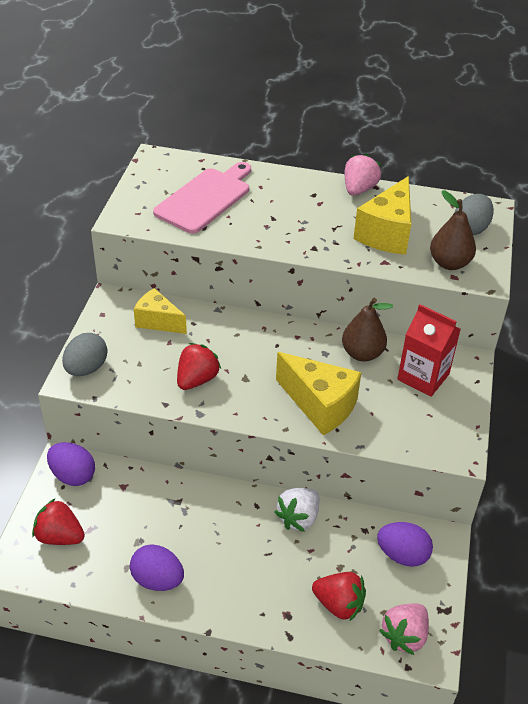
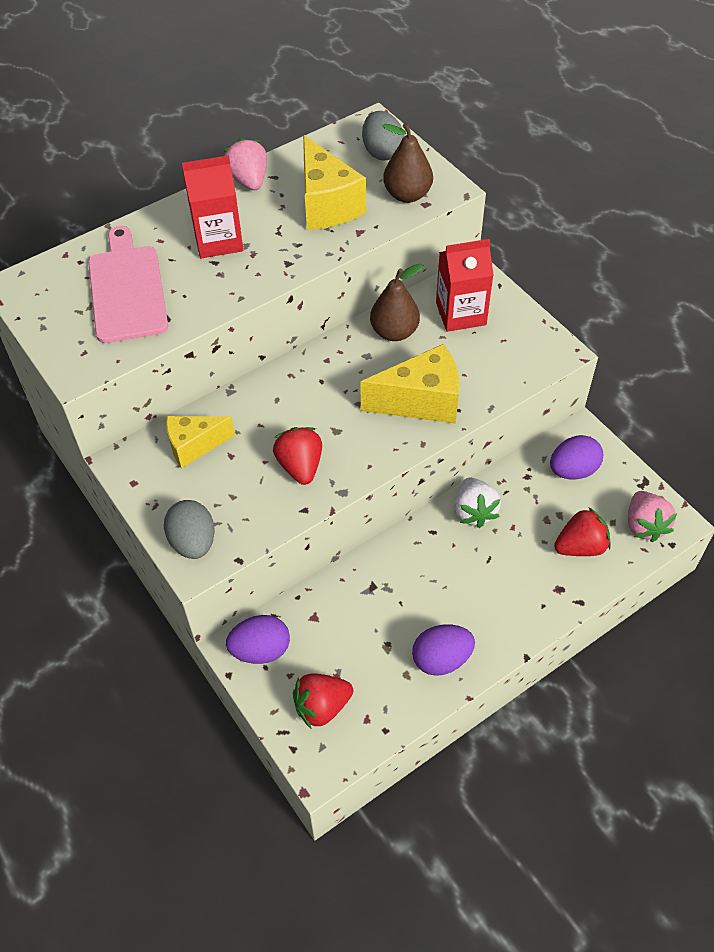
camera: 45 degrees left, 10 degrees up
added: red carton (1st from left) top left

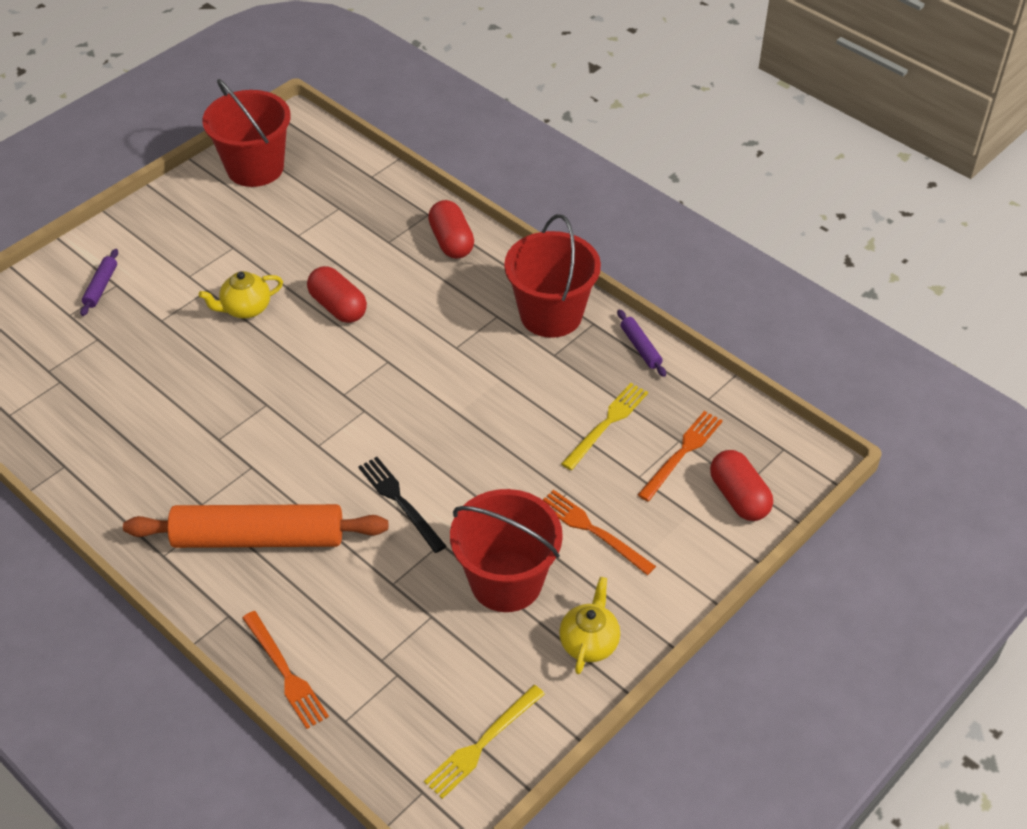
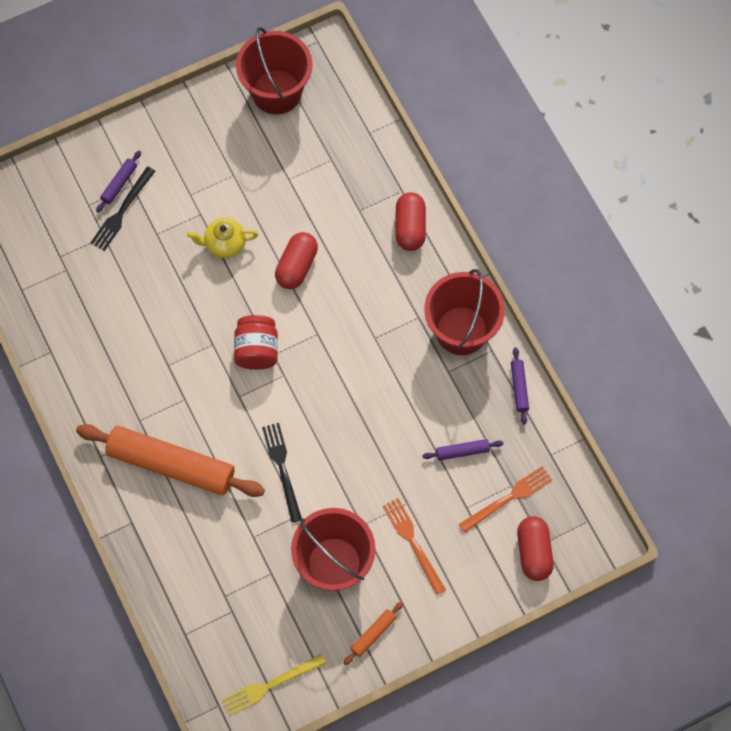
camera: 20 degrees right, 20 degrees up
removed: orange fork (1st from left) bottom left
added: black fork (1st from left) top left; red jar centre
replaced: yellow teapot (2nd from left) bottom centre to orange rolling pin (2nd from left) bottom centre; yellow fork (2nd from left) centre to purple rolling pin (2nd from left) centre
turned: red capsule (1st from left) middle left = centre 45 degrees clockwise

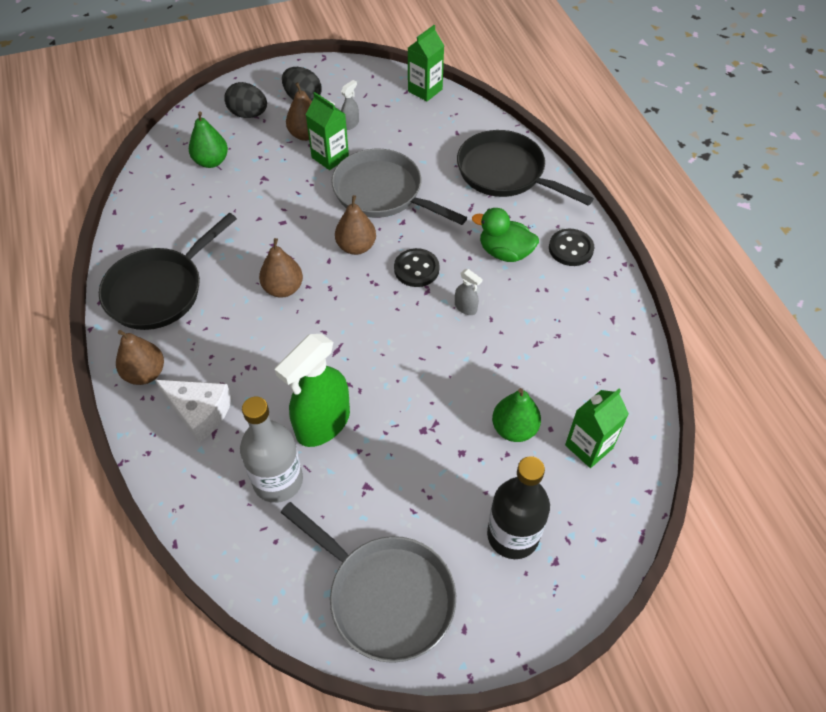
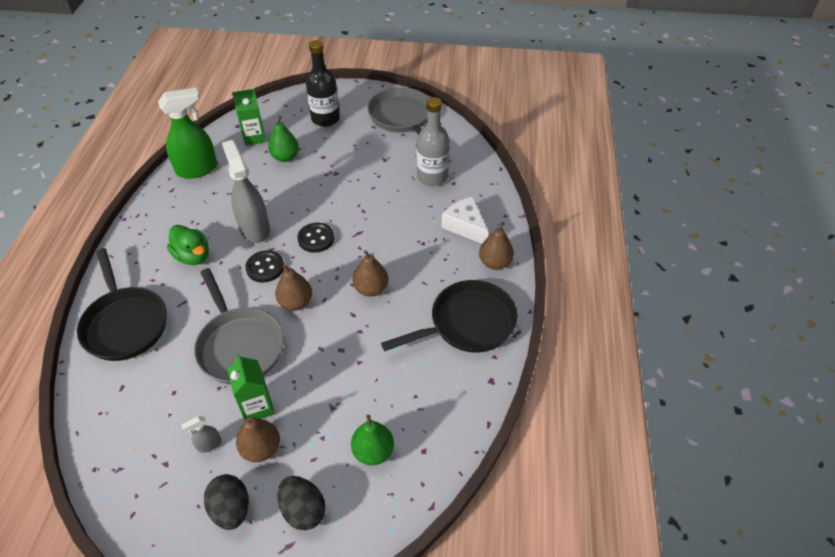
camera: 155 degrees left, 5 degrees down
removed: green carton (2nd from left) top centre
moved: green spray bottle centre to top left; black button (2nd from left) middle right to centre
resized: grey spray bottle (2nd from left) centre = middle left x2.32

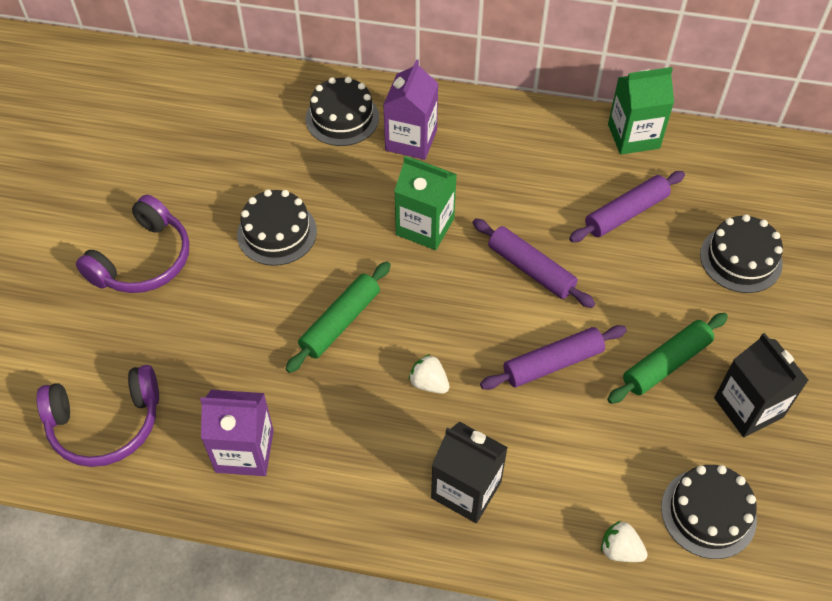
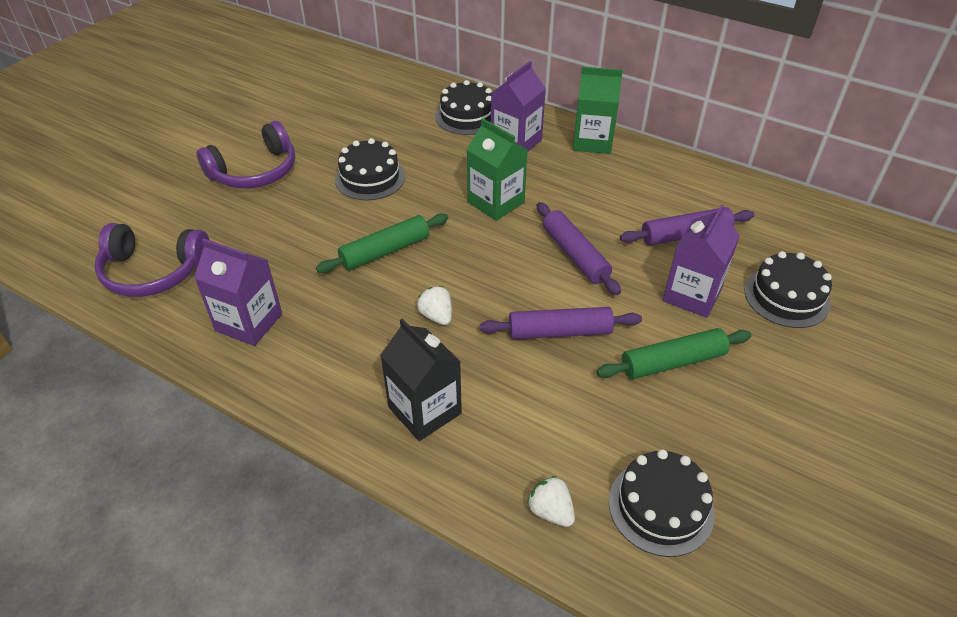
camera: 20 degrees right, 10 degrees down
removed: black carton (2nd from left) middle right
added: purple carton (3rd from left) middle right
moved: green carton (2nd from left) top right to top centre

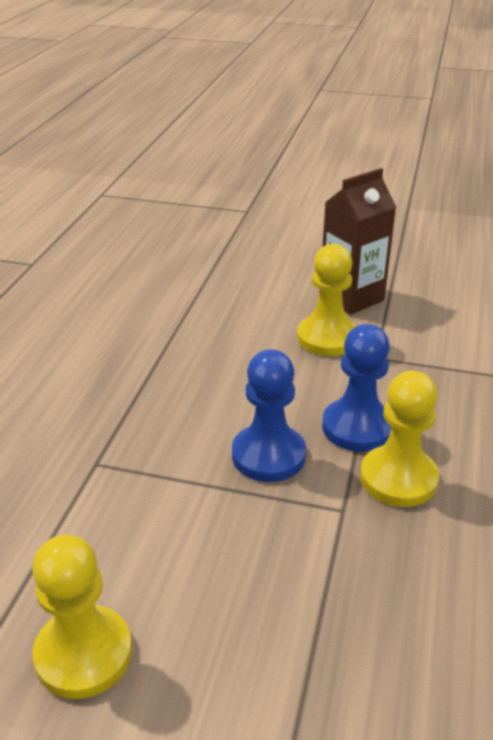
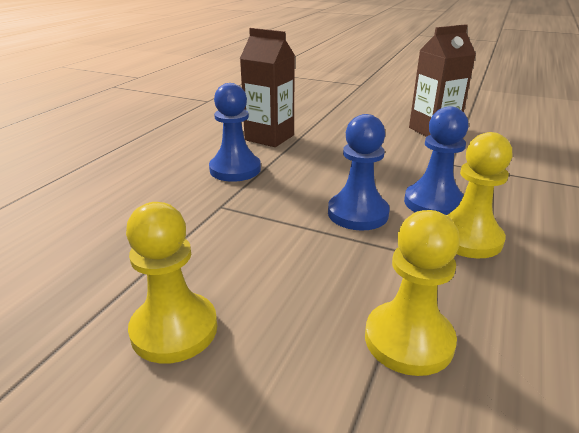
camera: 10 degrees right, 5 degrees down
added: blue pawn (1st from left) top centre; brown carton (1st from left) top centre
moved: yellow pawn (2nd from left) centre to bottom right

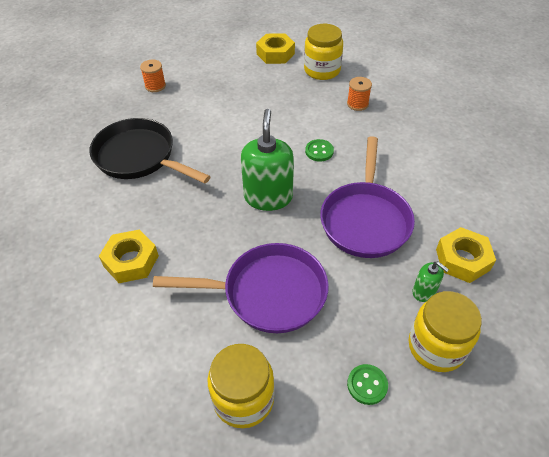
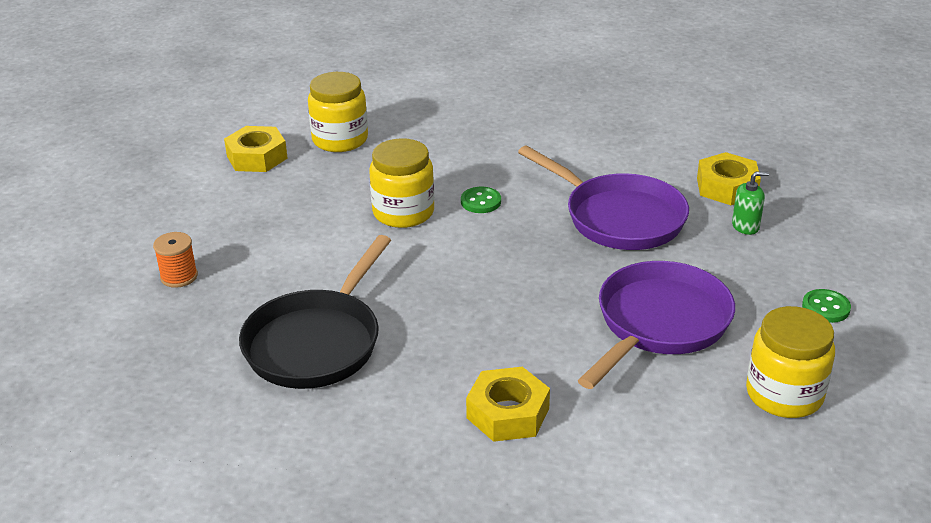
camera: 55 degrees left, 15 degrees down
removed: green soap dispenser (1st from left) centre; orange spool (2nd from left) top centre
moved: yellow jar (3rd from left in the first image) bottom right to yellow jar (2nd from left) centre
turned: black pan top left = centre 45 degrees counterclockwise

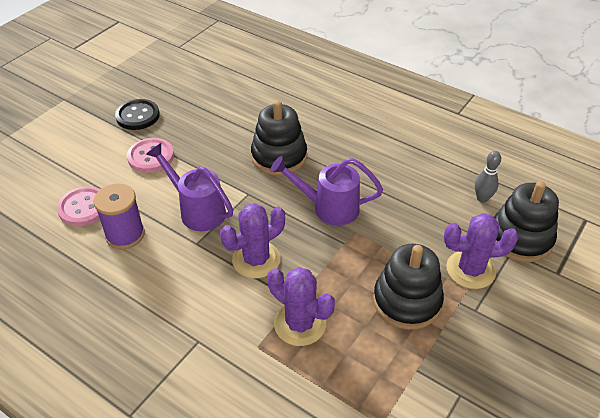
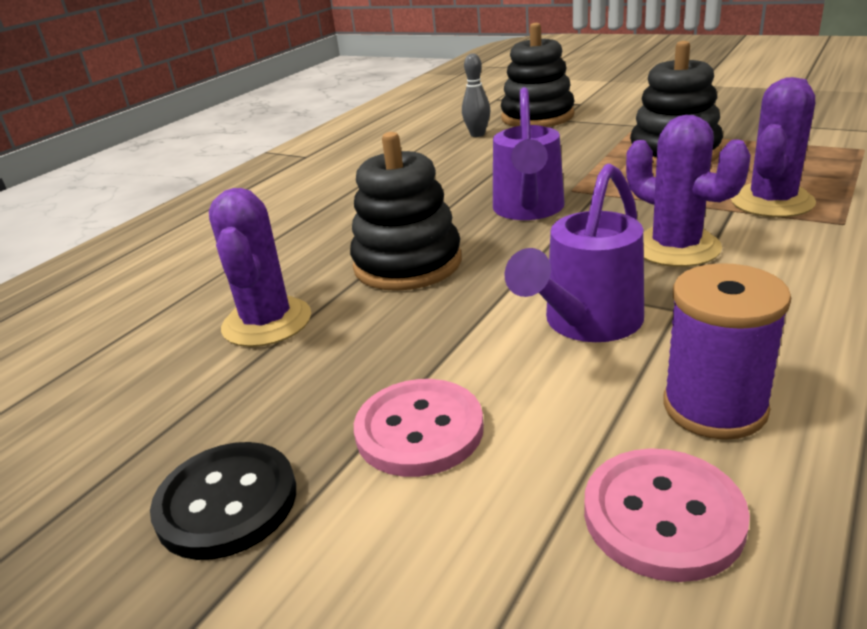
camera: 90 degrees left, 15 degrees down
moved: purple cactus (3rd from left in the first image) middle right to purple cactus (1st from left) middle left

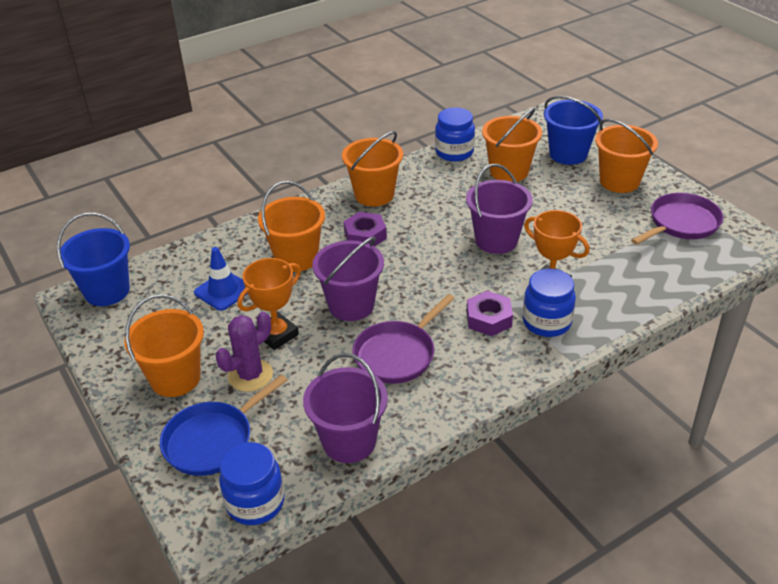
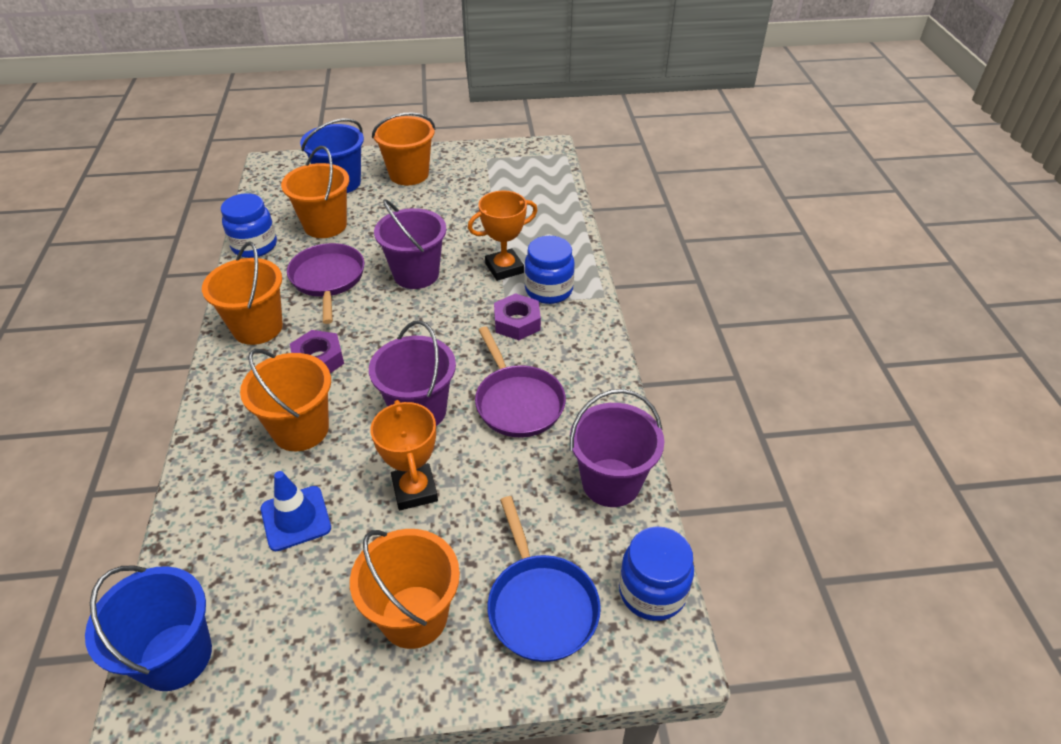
camera: 65 degrees left, 5 degrees up
removed: purple cactus middle left
moved: purple pan (2nd from left in the first image) middle right to purple pan (1st from left) middle left

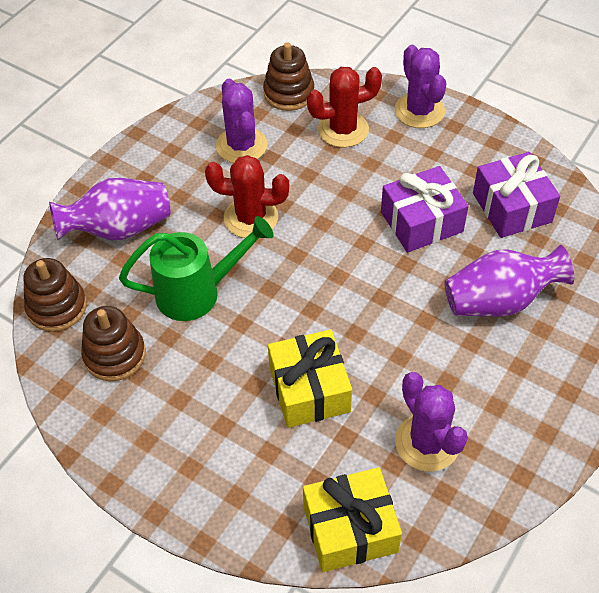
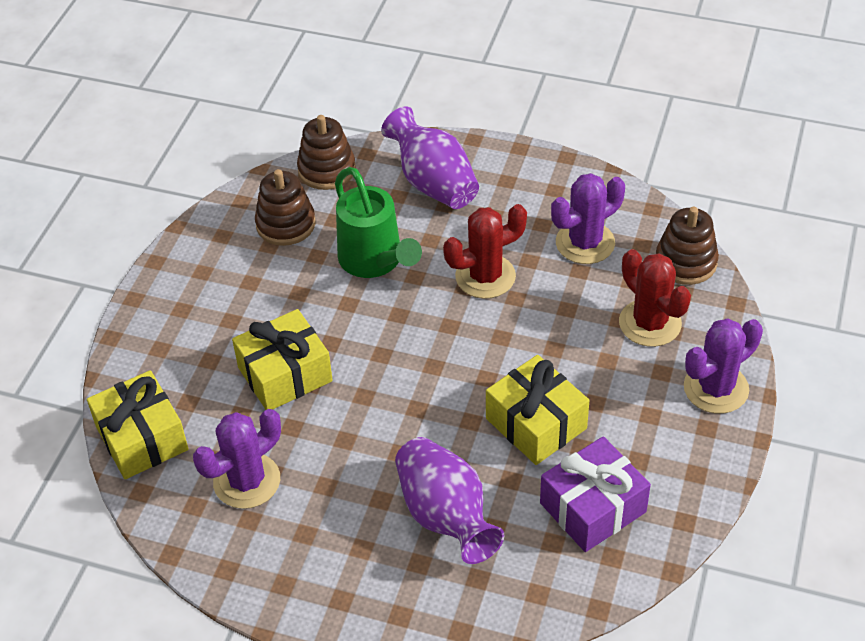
camera: 75 degrees right, 5 degrees down
recoloured: purple gift (1st from left) middle right to yellow gift (3rd from left) centre
turned: red cactus (1st from left) top centre = centre 75 degrees clockwise

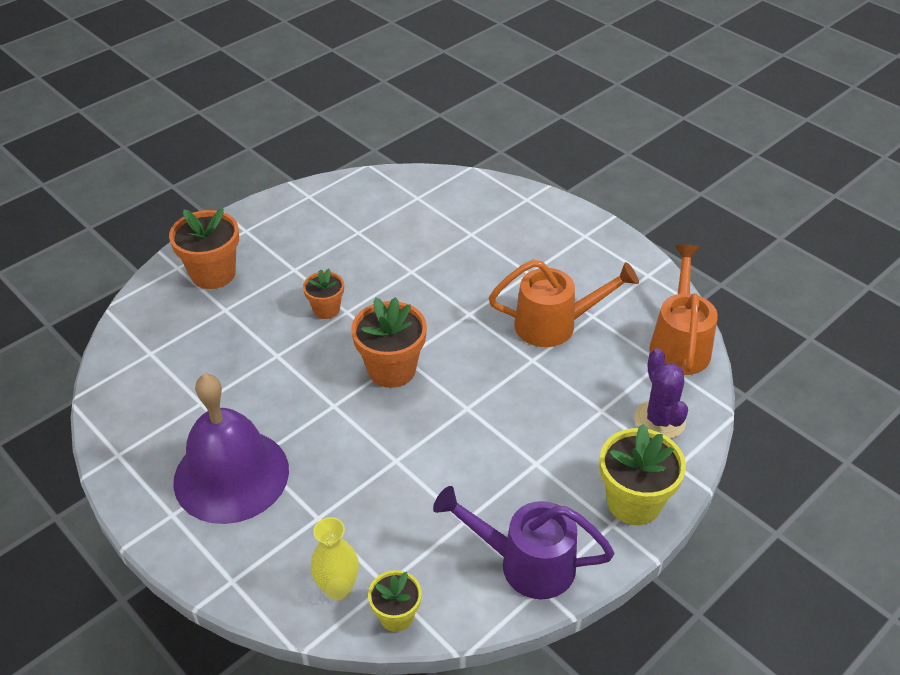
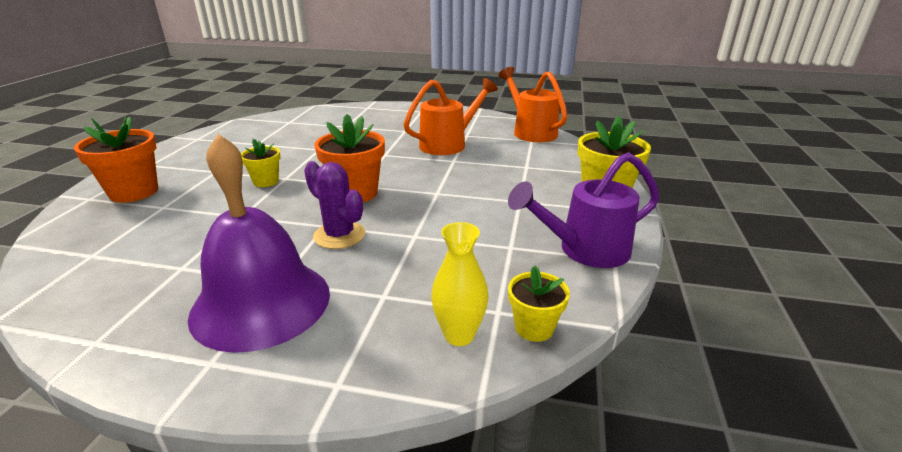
camera: 35 degrees left, 15 degrees down
moved: purple cactus middle right to centre
recoloured: orange flower pot (2nd from left) centre to yellow flower pot (1st from left) middle left

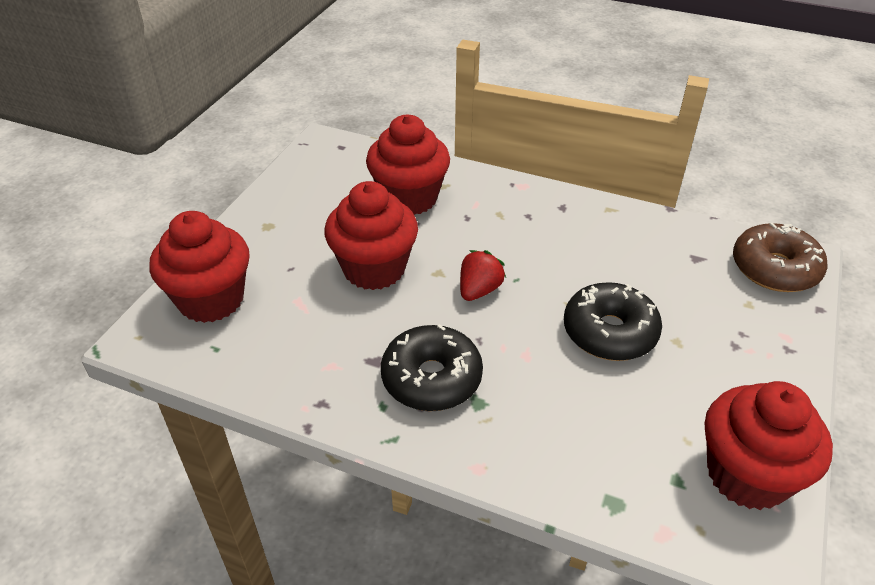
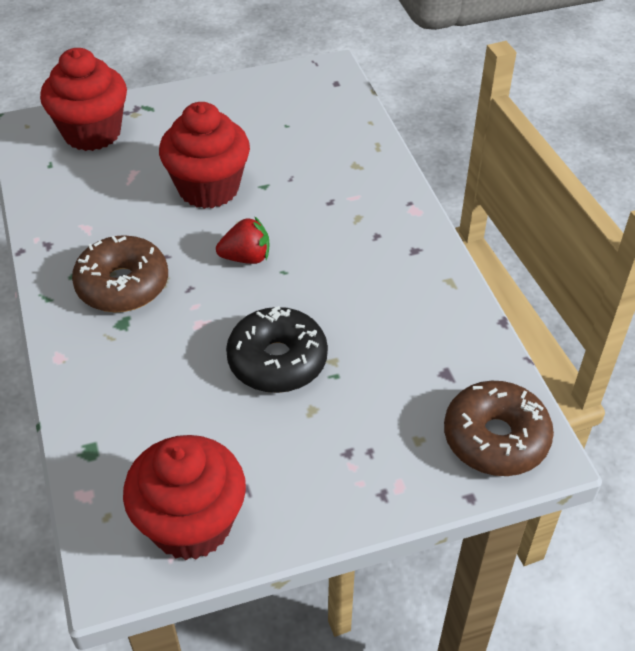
camera: 50 degrees right, 5 degrees up
removed: red cupcake (3rd from left) top centre
recoloured: black donut (1st from left) centre to brown donut (1st from left) middle left

